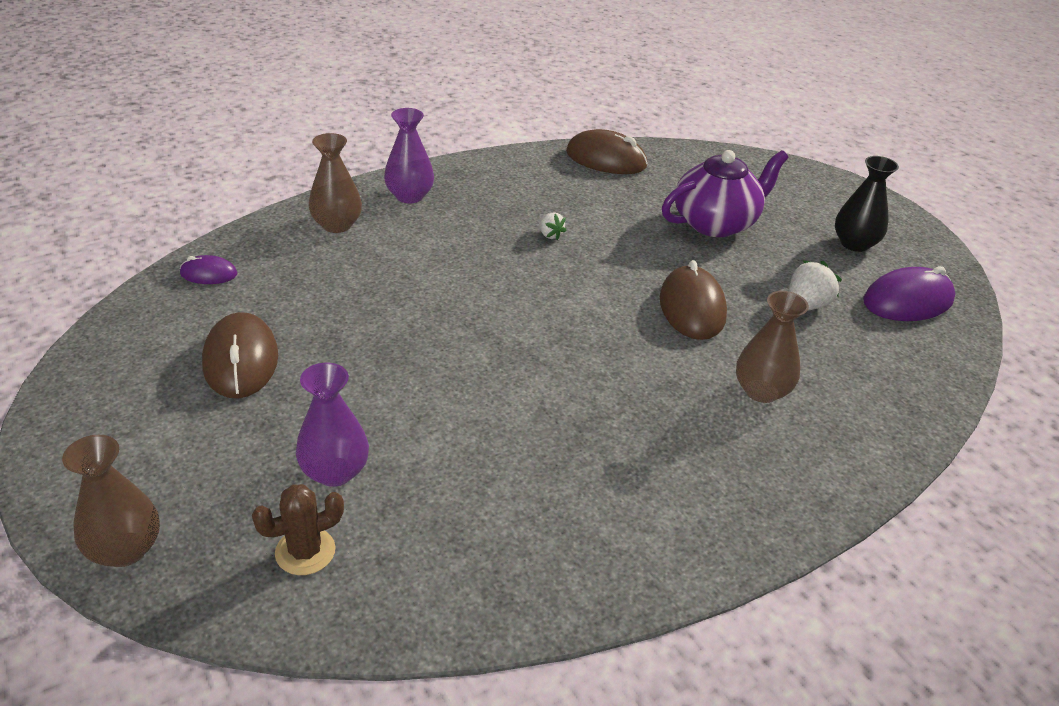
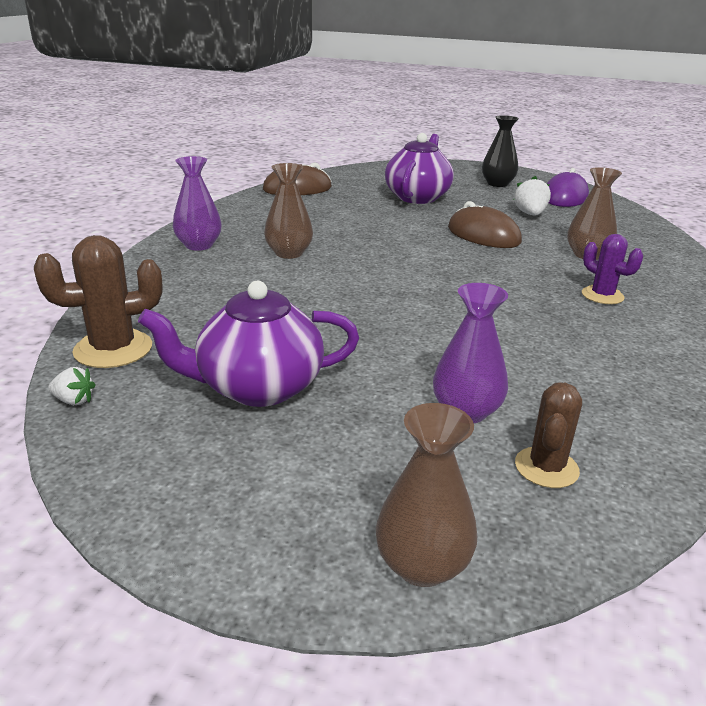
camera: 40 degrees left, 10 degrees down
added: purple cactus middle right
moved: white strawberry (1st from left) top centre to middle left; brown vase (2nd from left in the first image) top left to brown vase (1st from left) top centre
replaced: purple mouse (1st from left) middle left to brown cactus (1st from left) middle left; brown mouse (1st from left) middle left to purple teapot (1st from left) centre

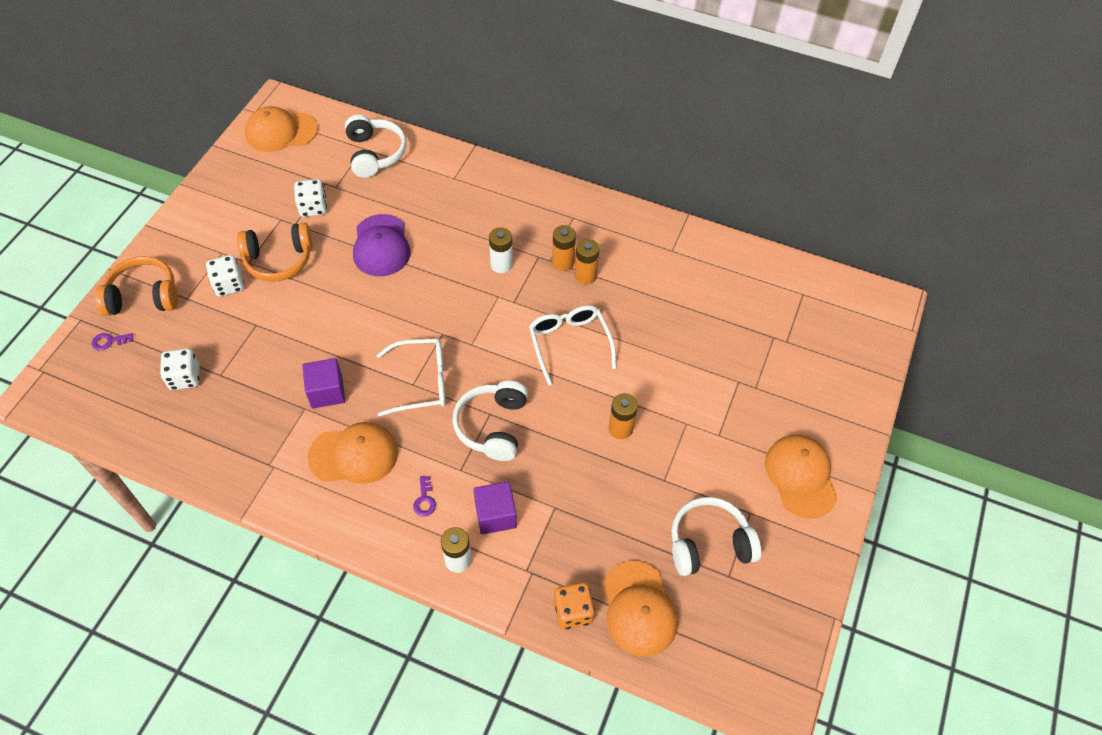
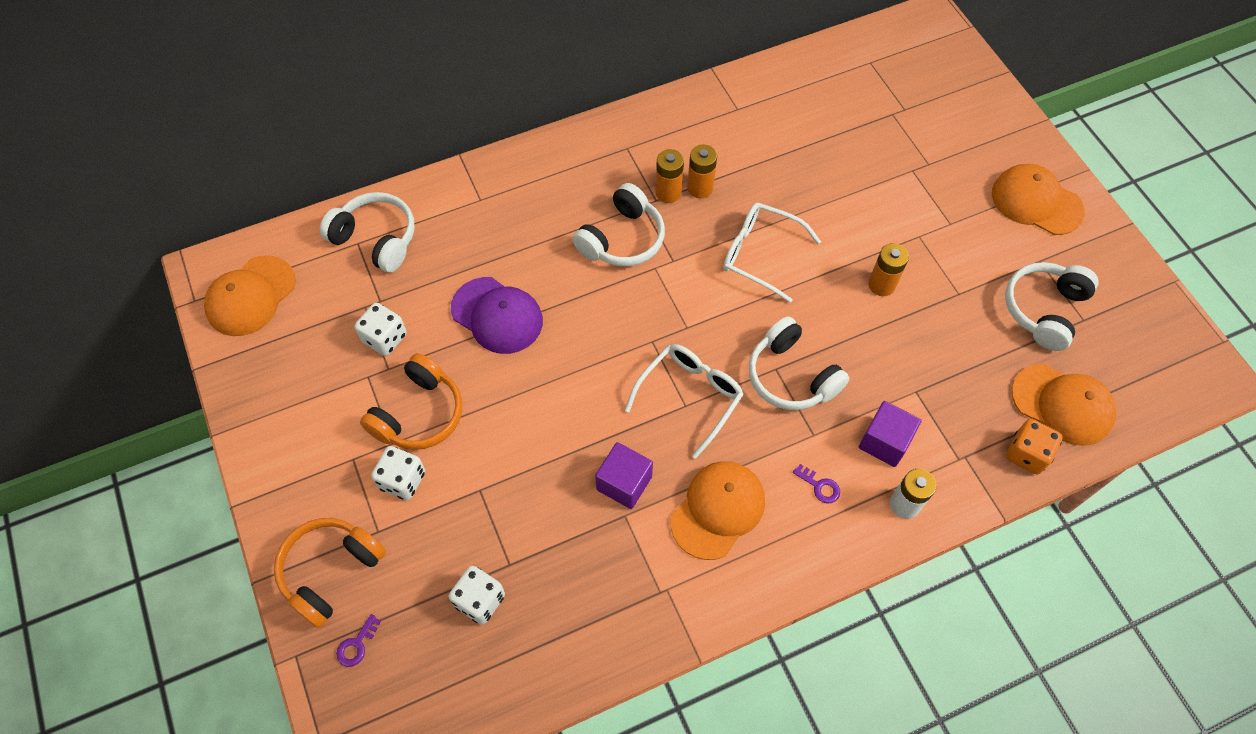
camera: 45 degrees left, 5 degrees up
replaced: white battery (2nd from left) centre to white headphones (2nd from left) top centre

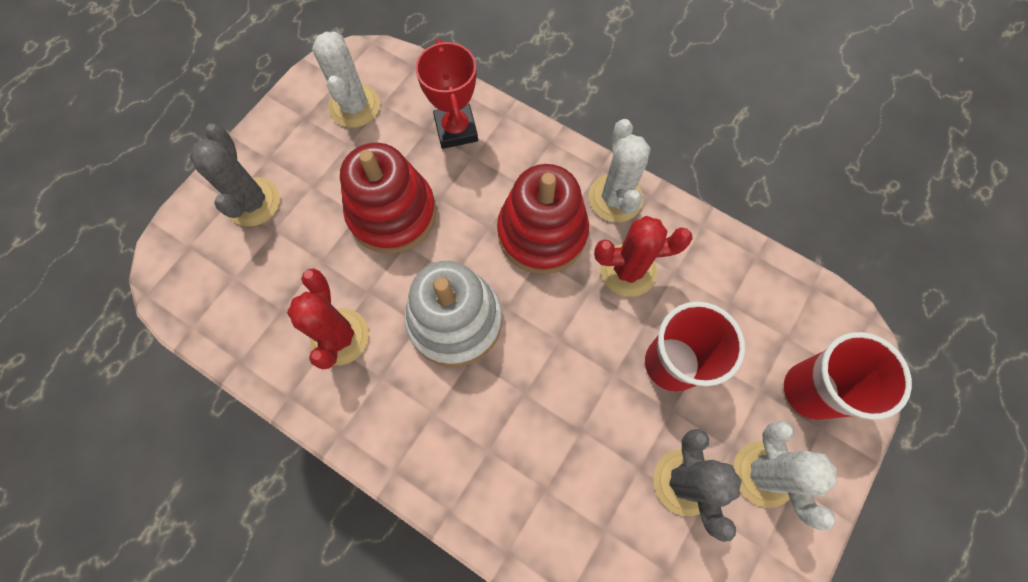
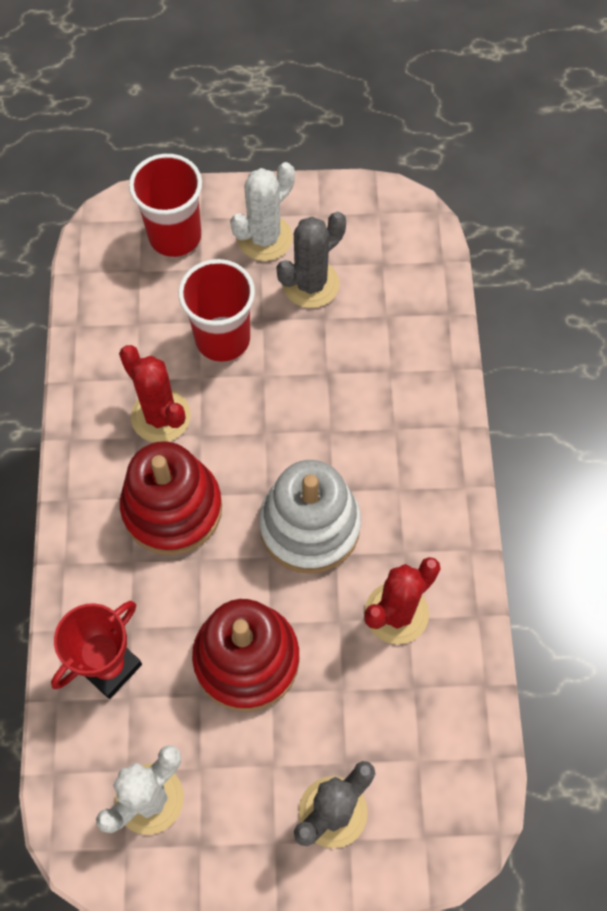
camera: 125 degrees left, 5 degrees down
removed: white cactus (2nd from left) top centre

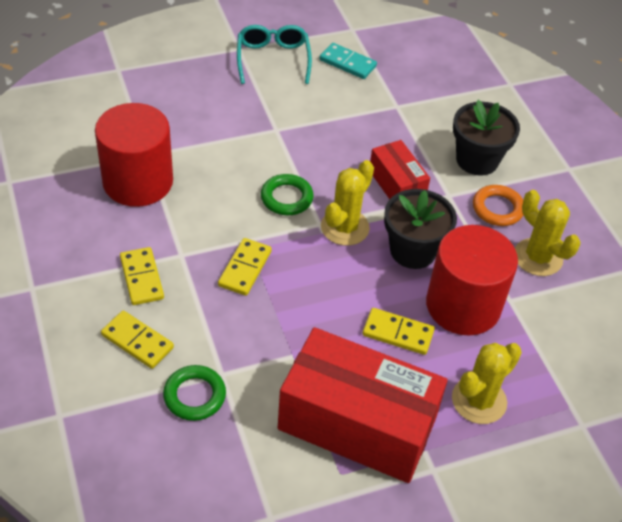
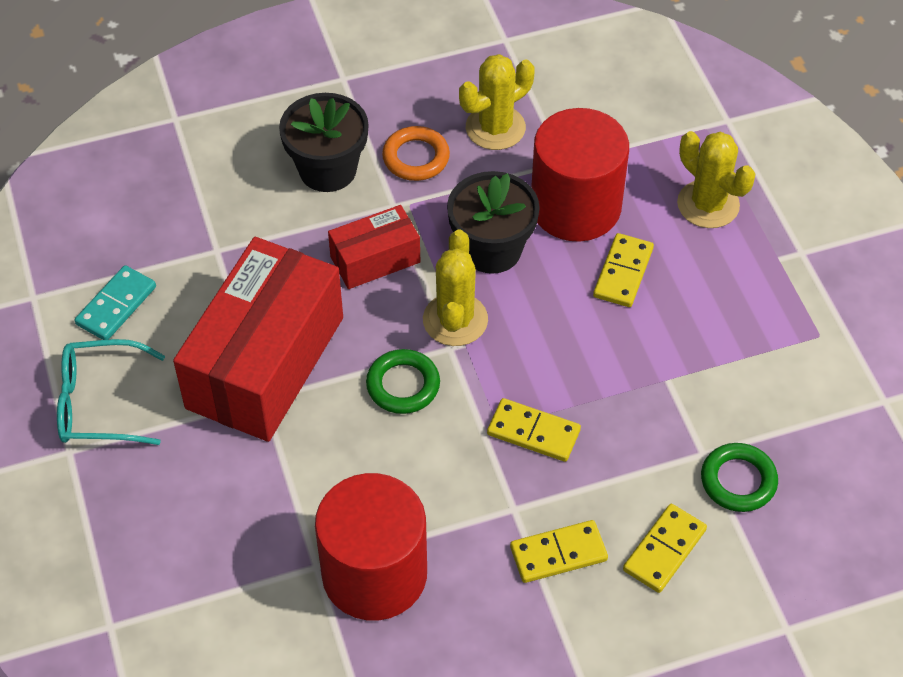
camera: 85 degrees left, 5 degrees up
moved: red box (1st from left) bottom centre to middle left
turned: yellow cactus (1st from left) centre = centre 60 degrees clockwise

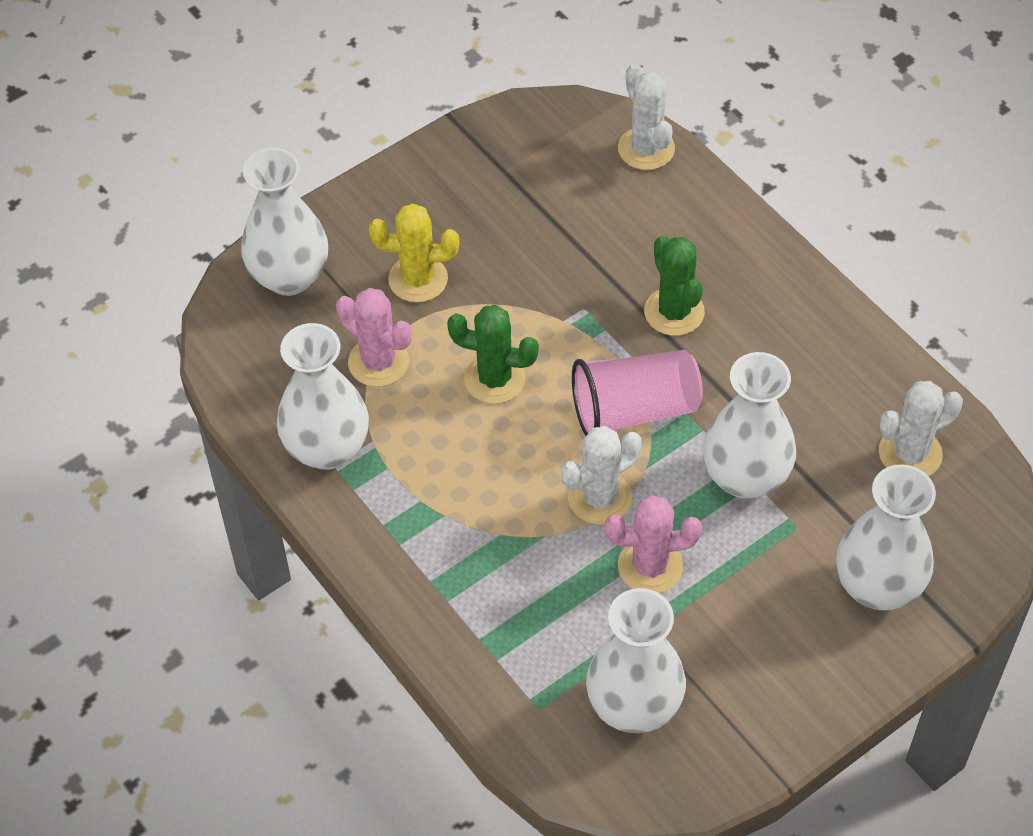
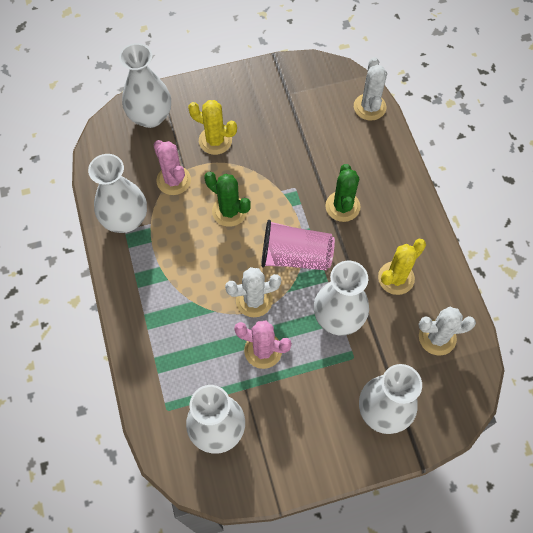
camera: 20 degrees right, 10 degrees up
added: yellow cactus (2nd from left) middle right

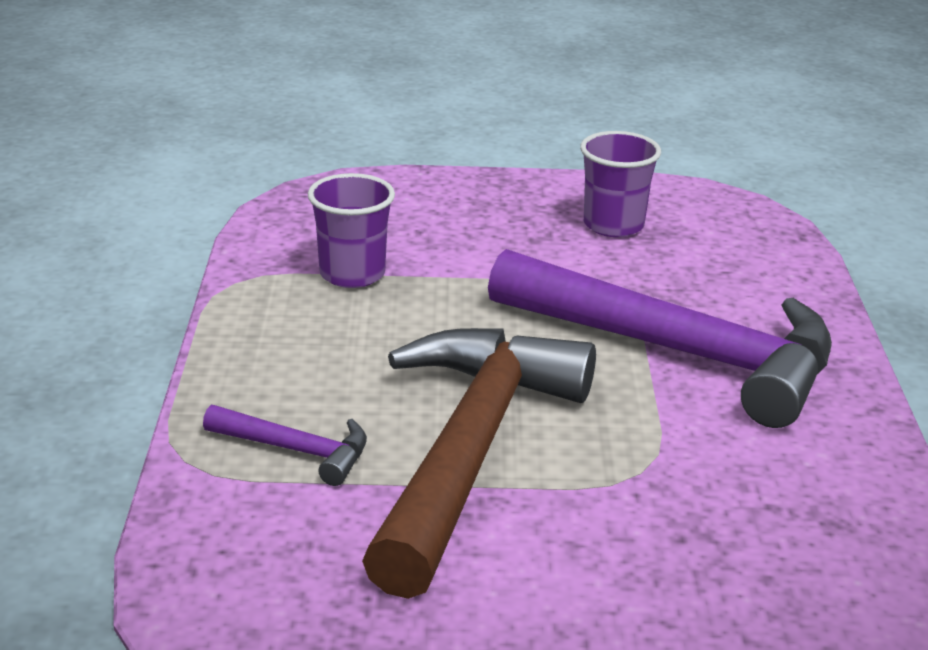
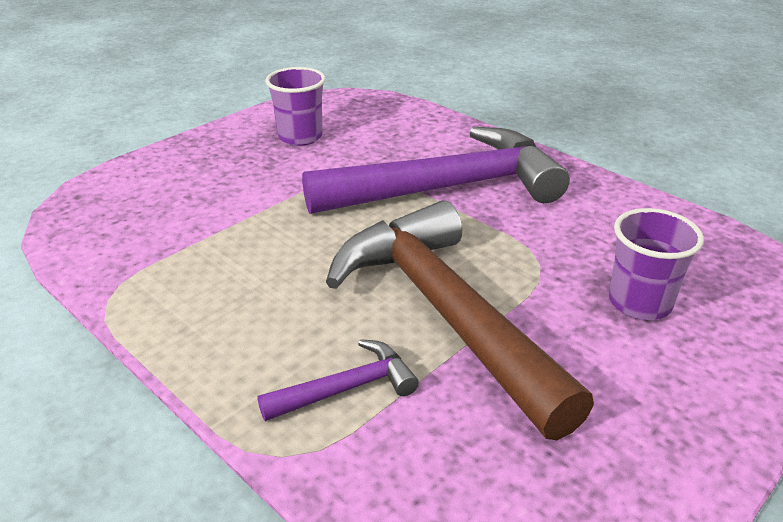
camera: 45 degrees left, 5 degrees up
moved: purple cup (1st from left in the first image) centre to purple cup (2nd from left) middle right

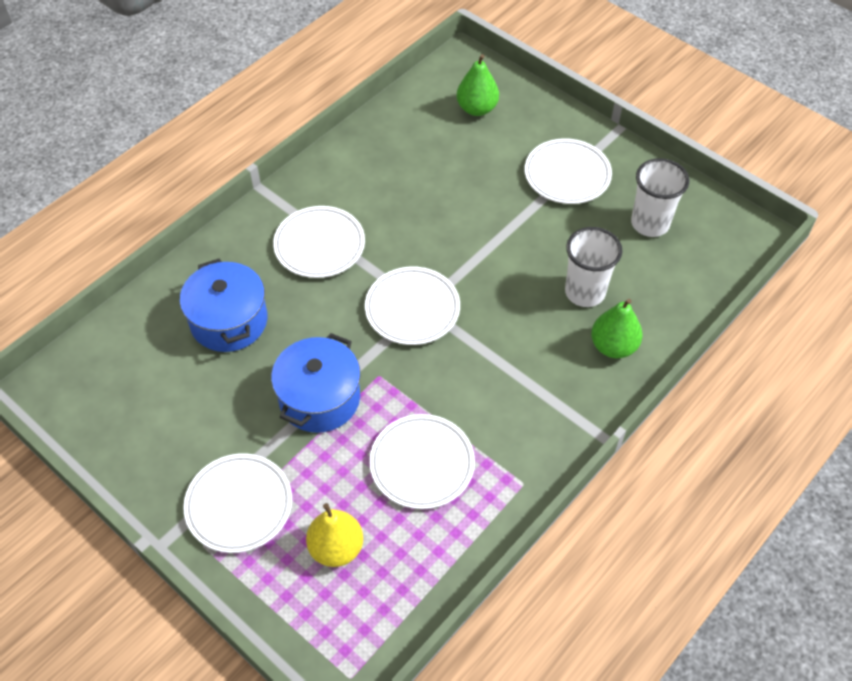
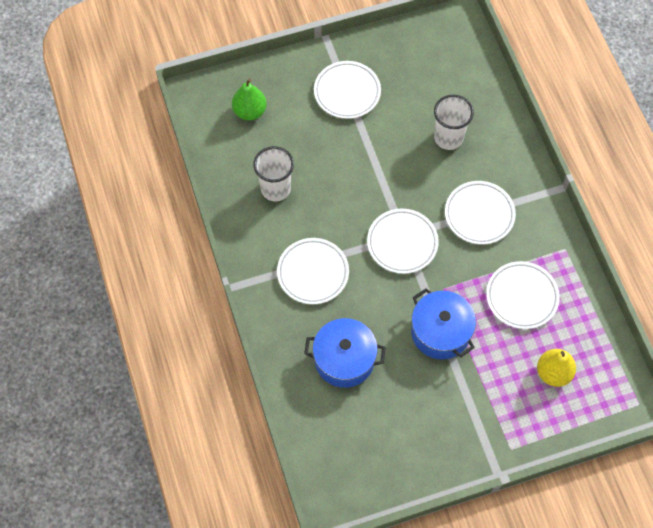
camera: 60 degrees left, 10 degrees up
removed: green pear (2nd from left) middle right
moved: white cup (2nd from left in the first image) top right to white cup (1st from left) top centre; white plate (1st from left in the first image) bottom left to white plate (4th from left) middle right

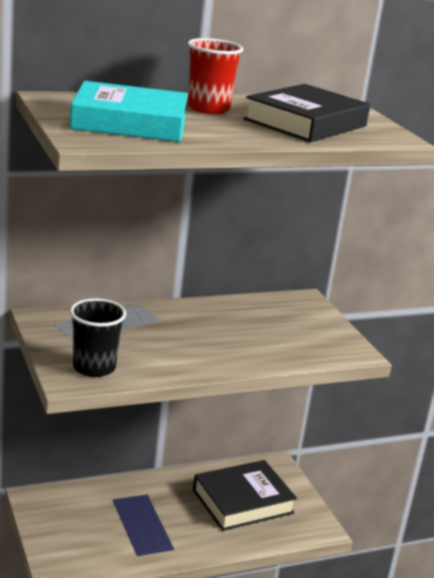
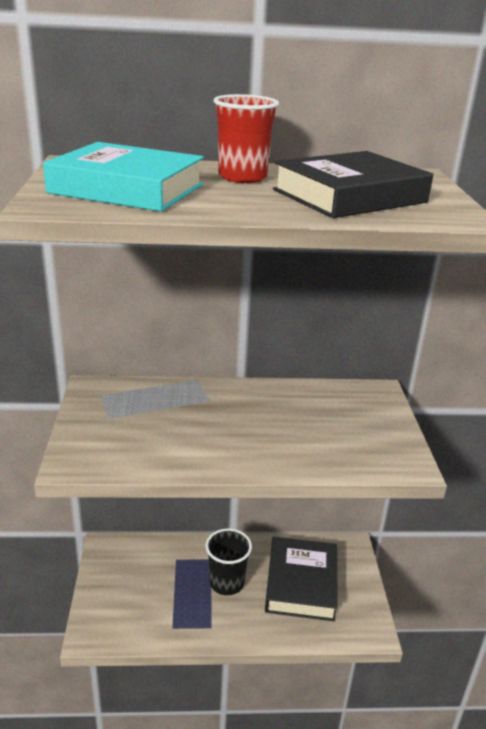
camera: 20 degrees right, 5 degrees up
moved: black cup middle left to bottom centre
turned: black book (1st from left) bottom centre = bottom centre 75 degrees counterclockwise

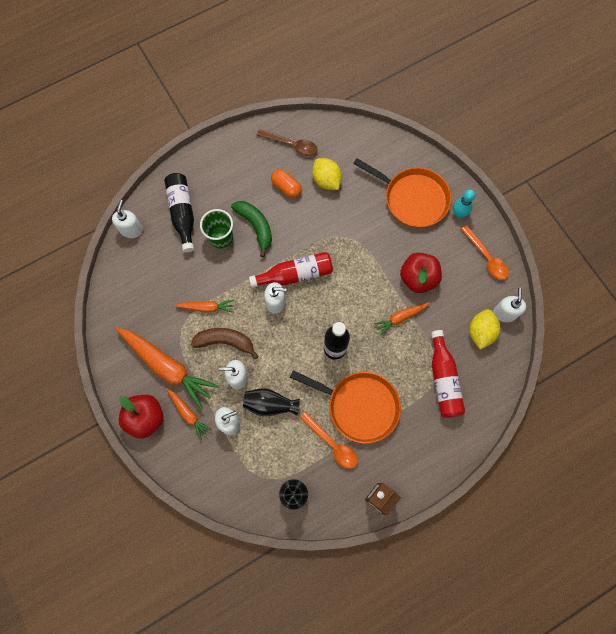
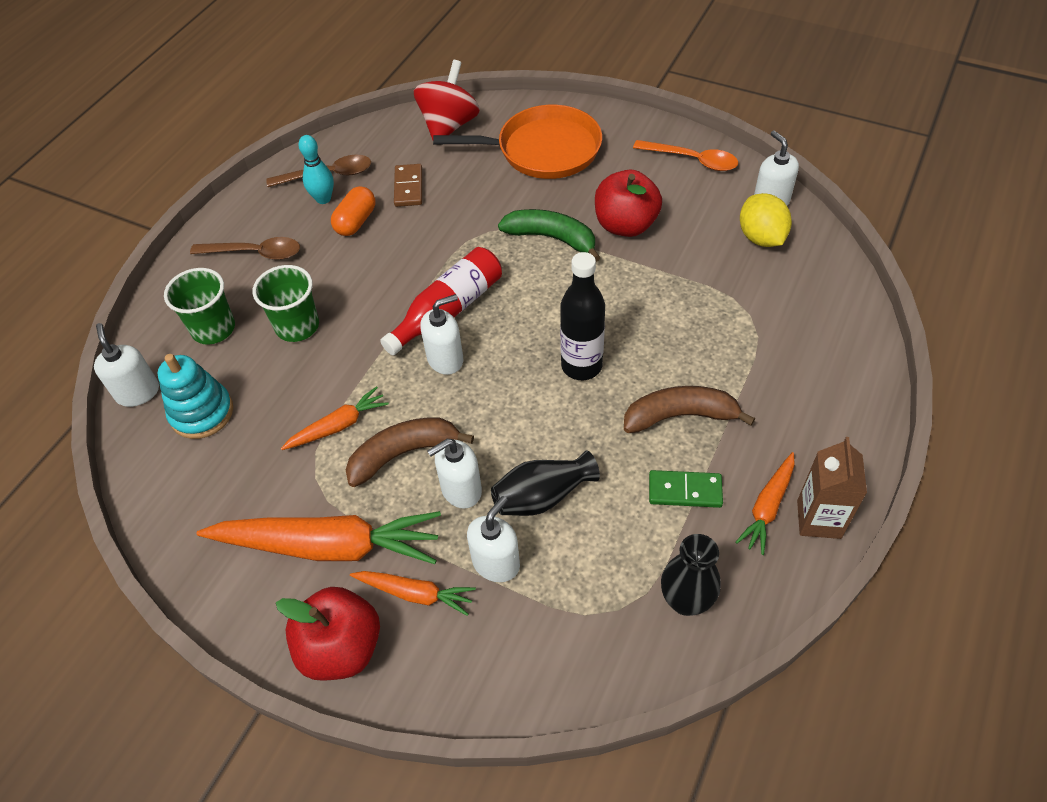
camera: 30 degrees left, 20 degrees down
removed: red bottle (2nd from left) middle right
added: turquoise stacking toy middle left; brown spoon (1st from left) top left; red spinning top top centre
moved: turquoise bowling pin top right to top left; green banana centre to top centre; orange carrot (4th from left) centre to middle right
replaced: black bottle (1st from left) middle left to green cup (1st from left) middle left; yellow lemon (1st from left) top centre to brown domino top centre; orange pan (1st from left) centre to brown banana (2nd from left) centre; orange spoon (1st from left) bottom centre to green domino centre
turned: orange capsule top centre = top centre 75 degrees counterclockwise

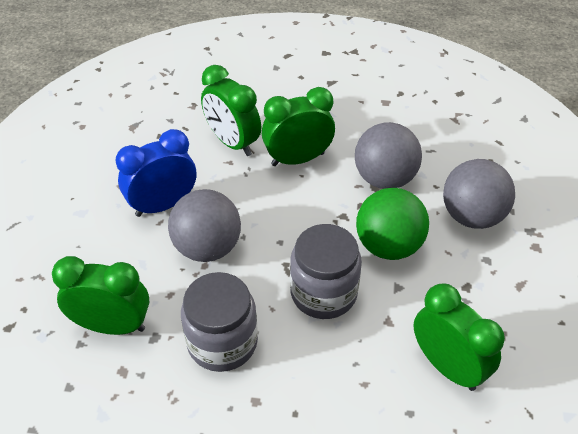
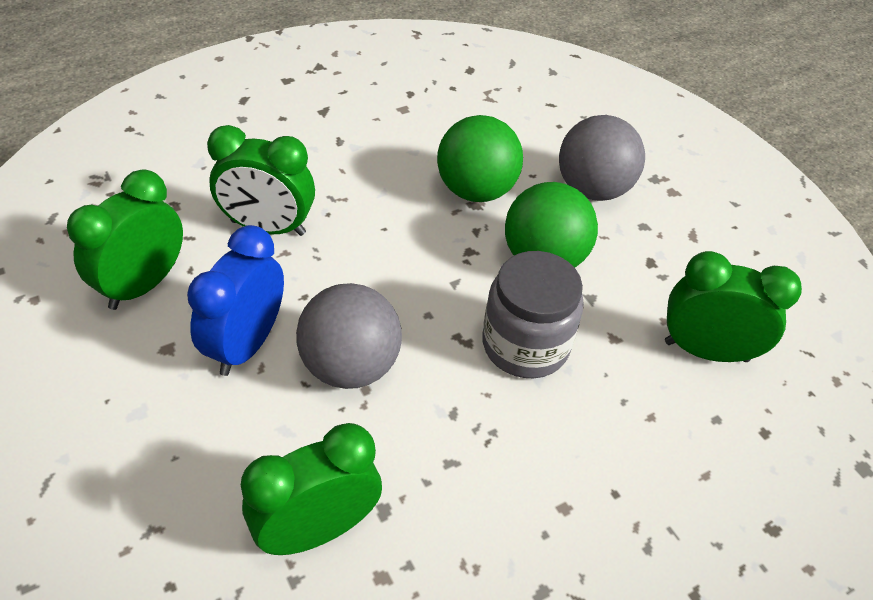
camera: 40 degrees left, 0 degrees up
removed: grey jar (1st from left) bottom centre
moved: green clock (3rd from left in the first image) top centre to green clock (1st from left) middle left
recoloured: grey ball (2nd from left) middle right to green ball (1st from left) top centre

